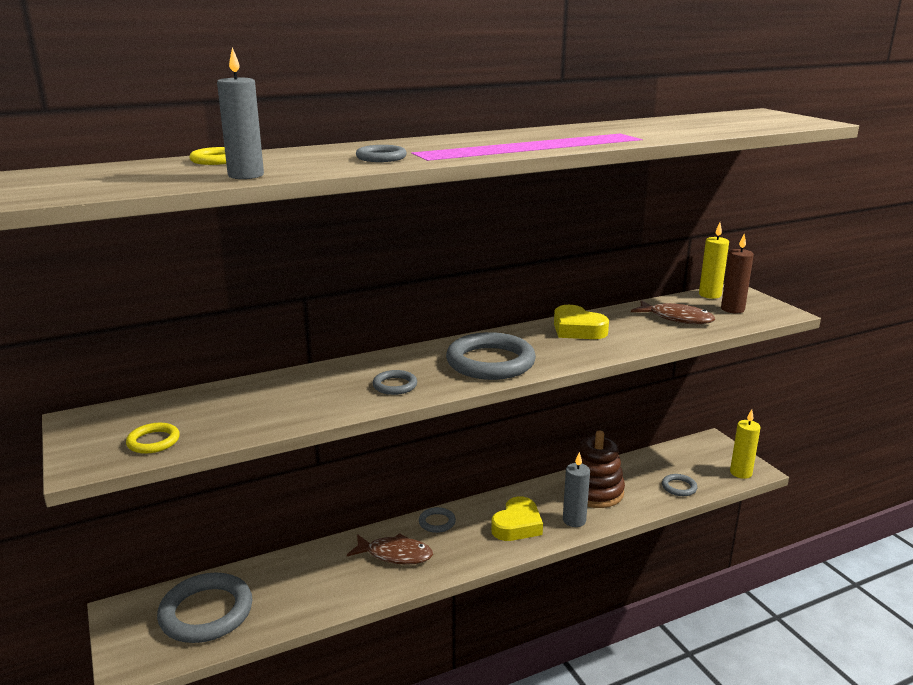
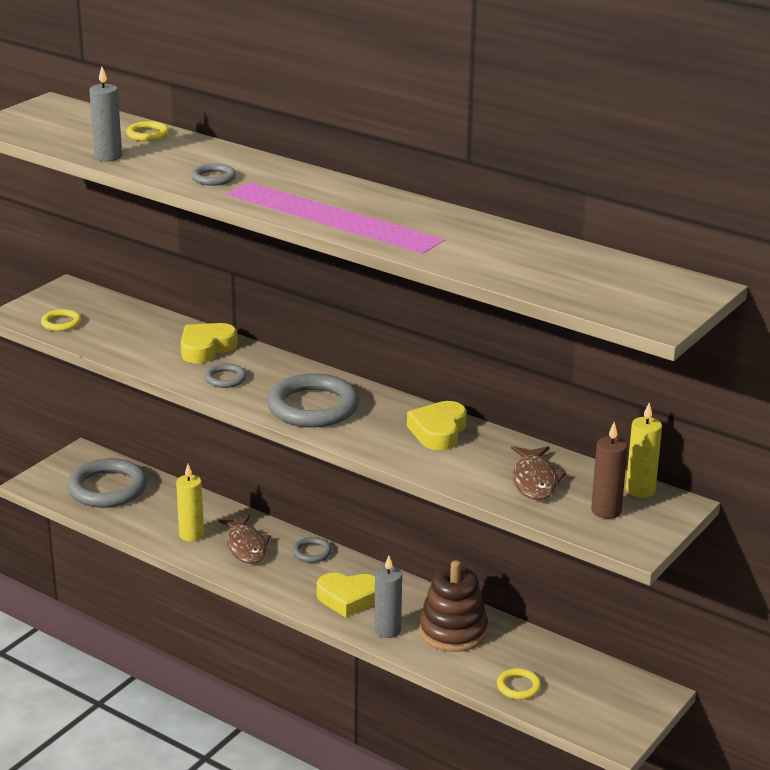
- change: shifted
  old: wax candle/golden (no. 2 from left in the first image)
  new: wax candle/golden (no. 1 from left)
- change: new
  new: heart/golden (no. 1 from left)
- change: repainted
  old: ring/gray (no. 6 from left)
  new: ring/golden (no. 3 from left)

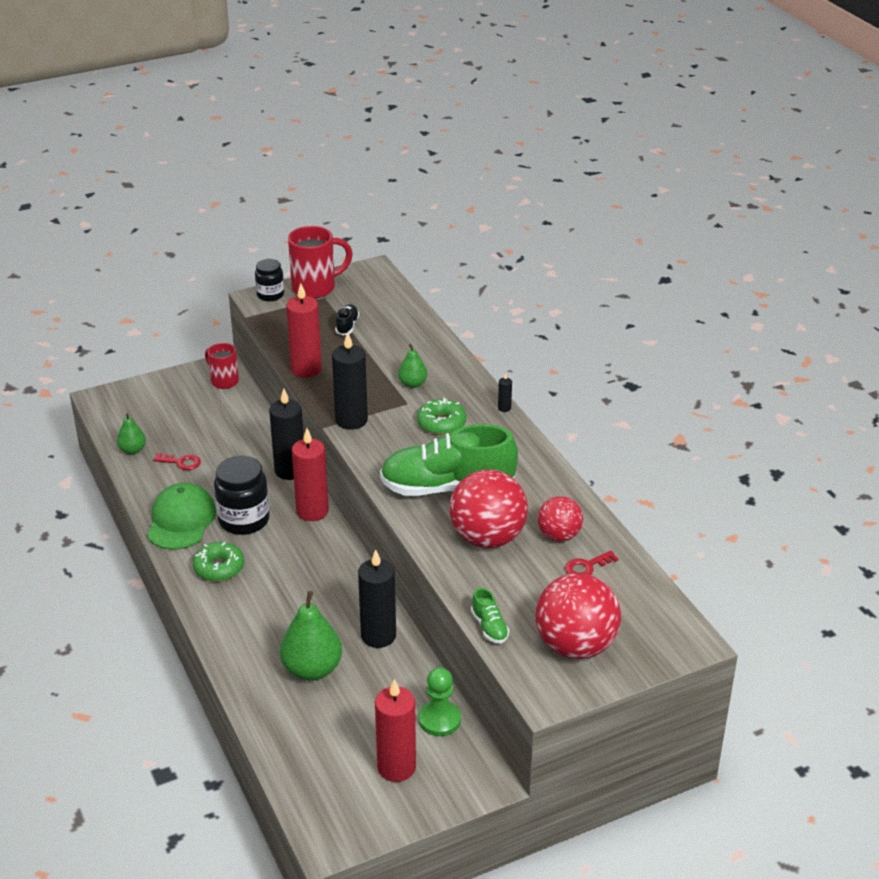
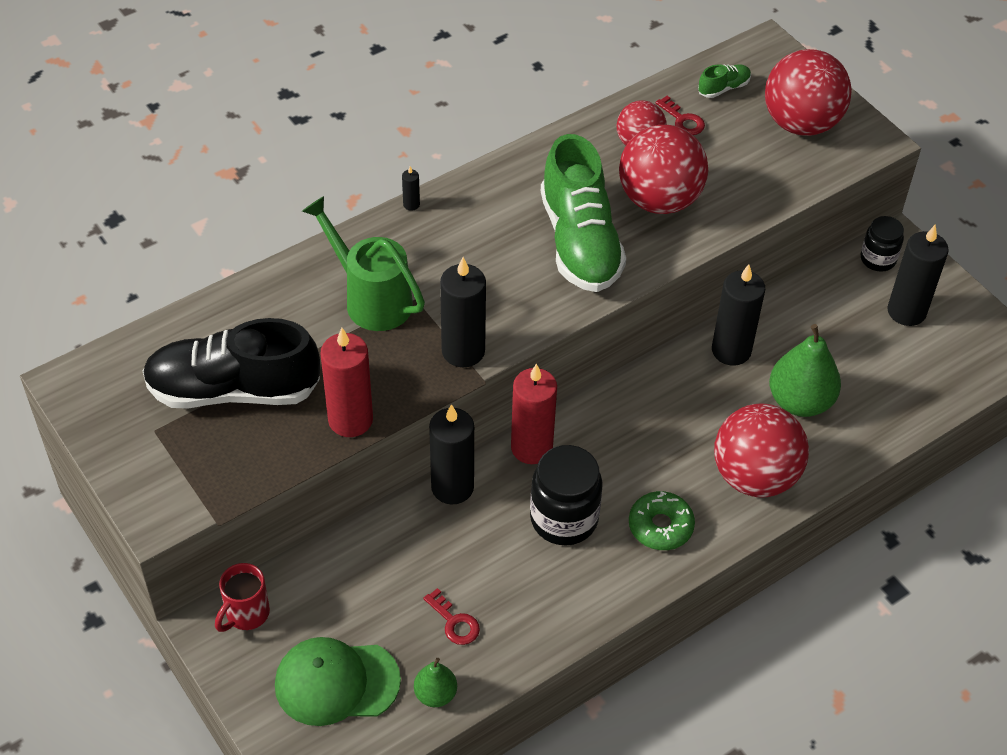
- change: scaled
  old: shoe/black
  factor: 2.46
- change: shifted
  old: cap/emerald
- change: swapped
  old: toy pear/emerald (no. 3 from left)
  new: watering can/emerald
- change: rotated
  old: latchkey/scarlet (no. 1 from left)
  degrees: 135
- change: shifted
  old: shoe/emerald (no. 2 from left)
- change: new
  new: sphere/scarlet (no. 3 from left)
- change: shifted
  old: jam jar/black (no. 2 from left)
- change: repainted
  old: wax candle/scarlet (no. 3 from left)
  new: wax candle/black (no. 5 from left)
- change: gone
  old: mug/scarlet (no. 2 from left)
- change: gone
  old: glazed donut/emerald (no. 2 from left)
- change: gone
  old: chess pawn/emerald

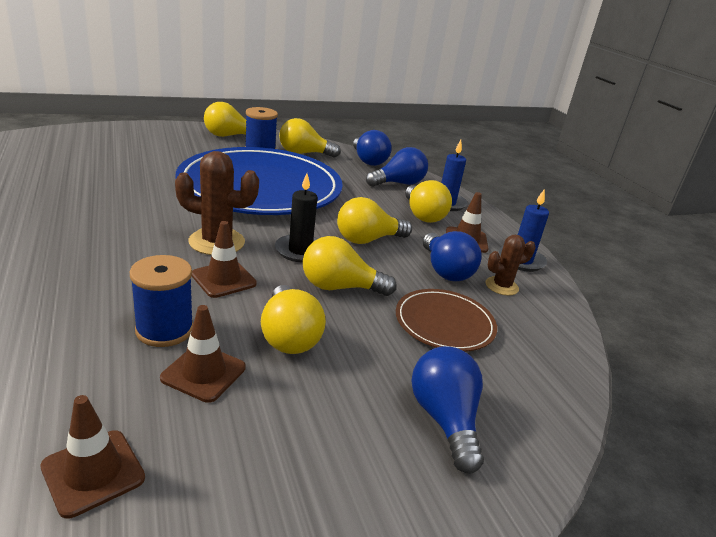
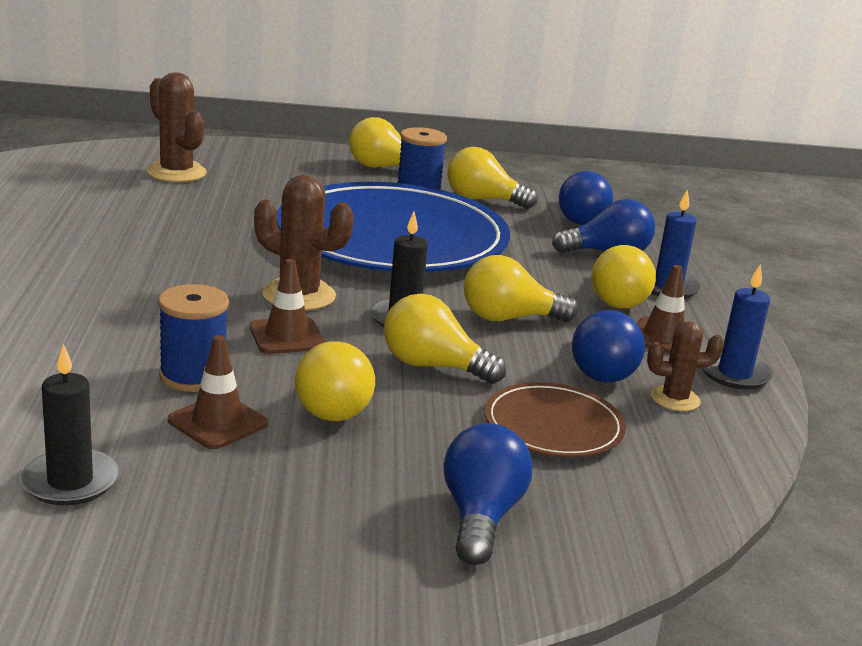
- change: swapped
  old: road cone/russet (no. 1 from left)
  new: wax candle/black (no. 1 from left)
- change: new
  new: cactus/russet (no. 1 from left)

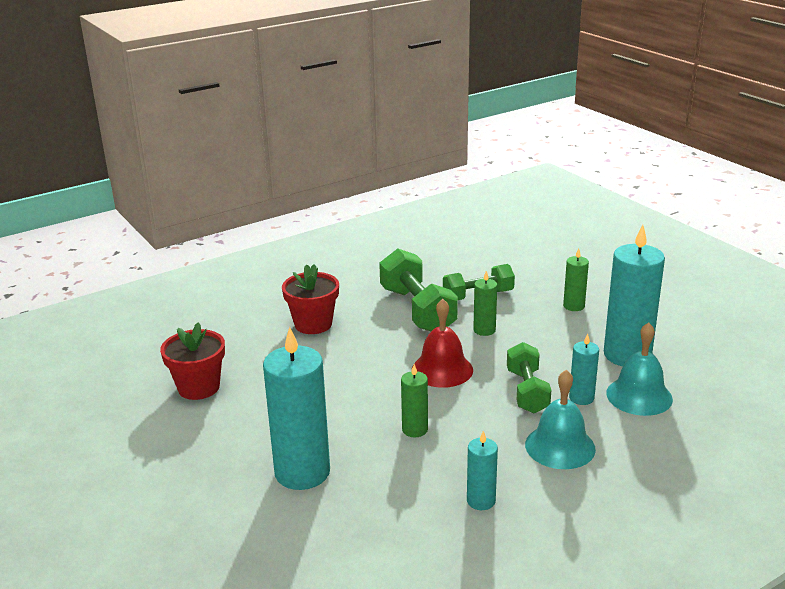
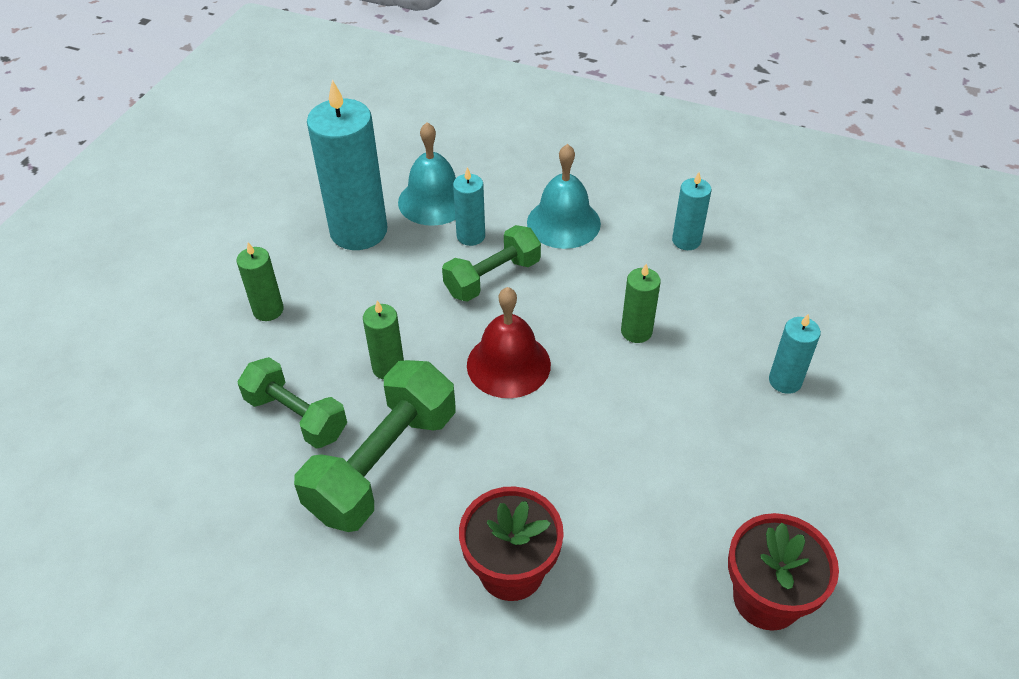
- change: scaled
  old: wax candle/teal (no. 1 from left in the first image)
  factor: 0.49

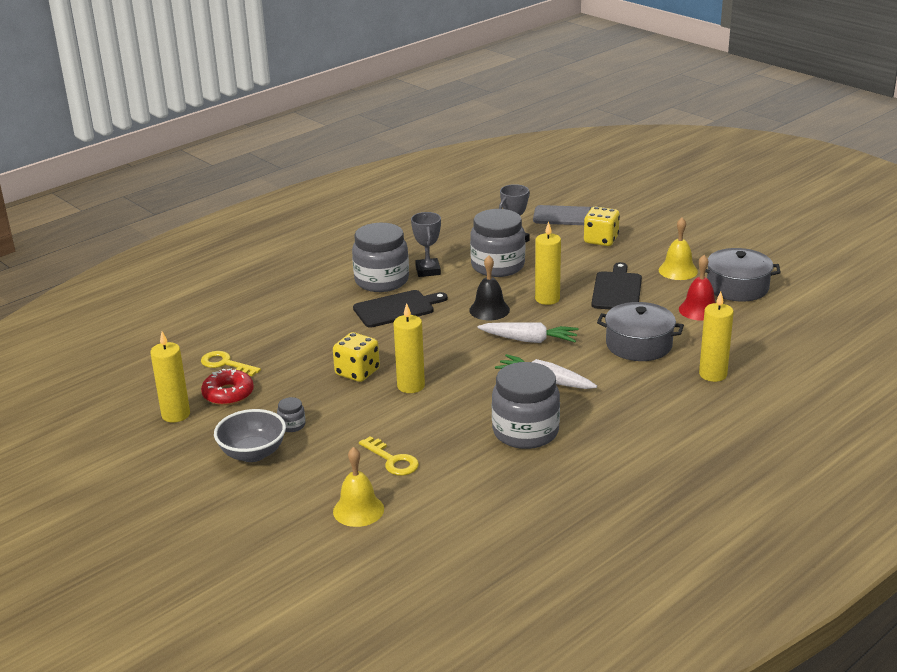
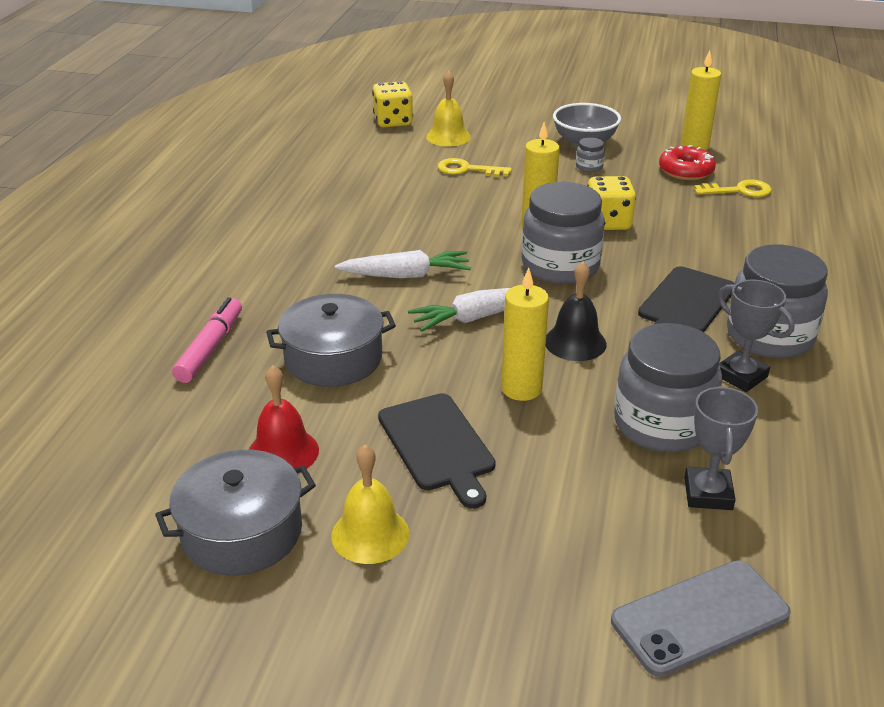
- change: swapped
  old: wax candle/golden (no. 4 from left)
  new: marker/pink
- change: shifted
  old: dice/golden (no. 2 from left in the first image)
  new: dice/golden (no. 1 from left)
- change: shifted
  old: jam jar/gray (no. 4 from left in the first image)
  new: jam jar/gray (no. 1 from left)

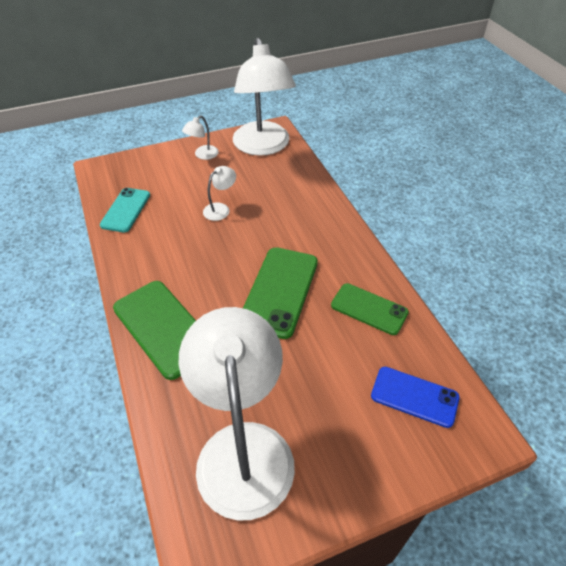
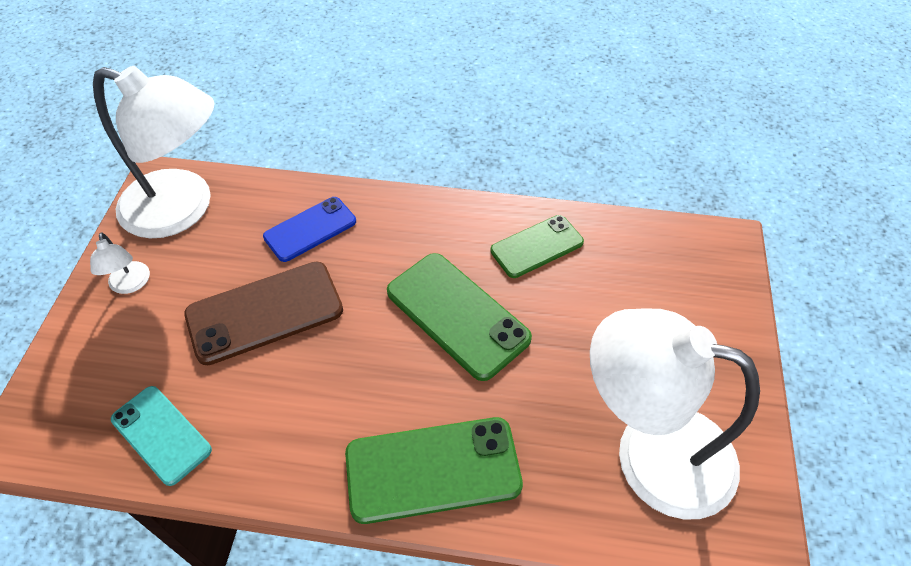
- change: swapped
  old: reading lamp/white (no. 2 from left)
  new: phone/russet
- change: shifted
  old: phone/blue

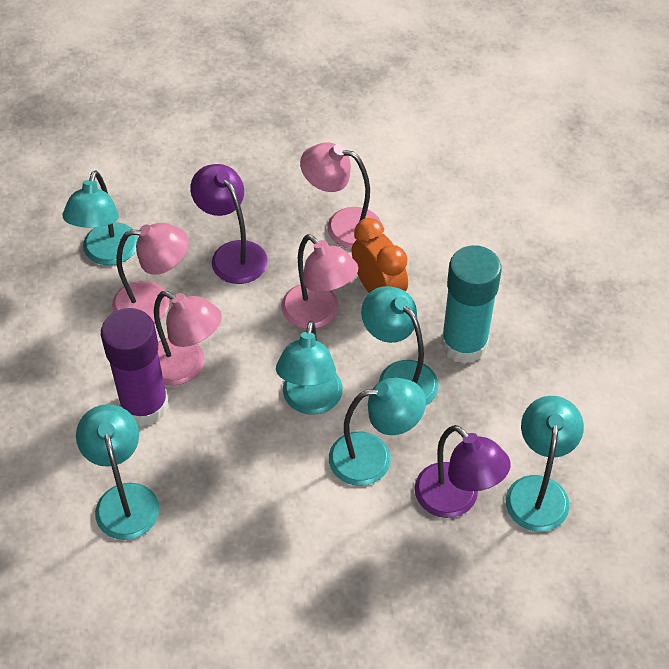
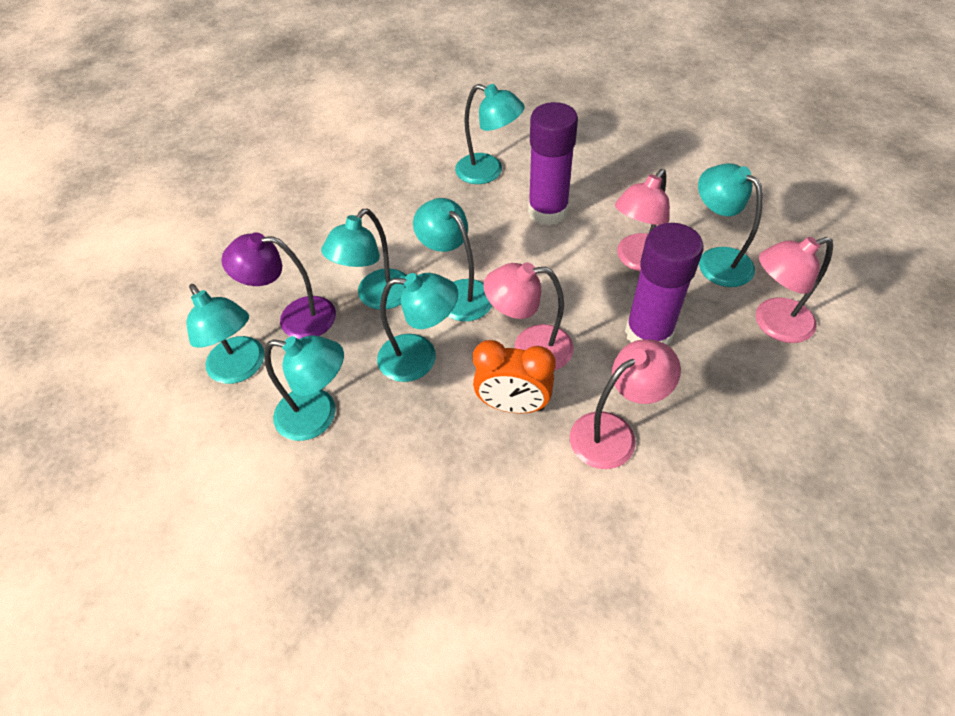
- change: new
  new: reading lamp/teal (no. 2 from left)
- change: swapped
  old: reading lamp/royal purple (no. 1 from left)
  new: stick of glue/royal purple (no. 2 from left)
- change: shifted
  old: reading lamp/pink (no. 2 from left in the first image)
  new: reading lamp/pink (no. 4 from left)
- change: gone
  old: stick of glue/teal

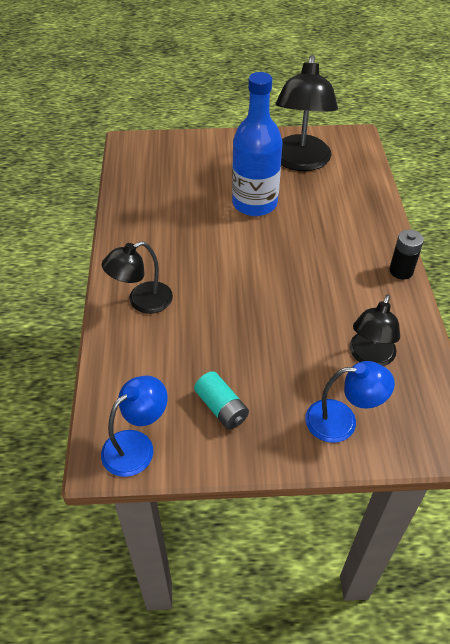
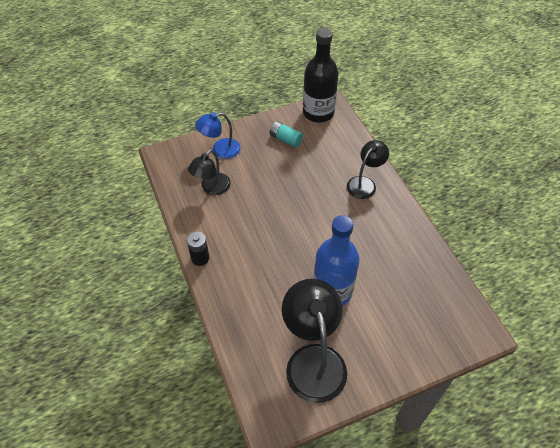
- change: rotated
  old: reading lamp/black (no. 3 from left in the first image)
  degrees: -150
- change: swapped
  old: reading lamp/blue (no. 1 from left)
  new: flask/black

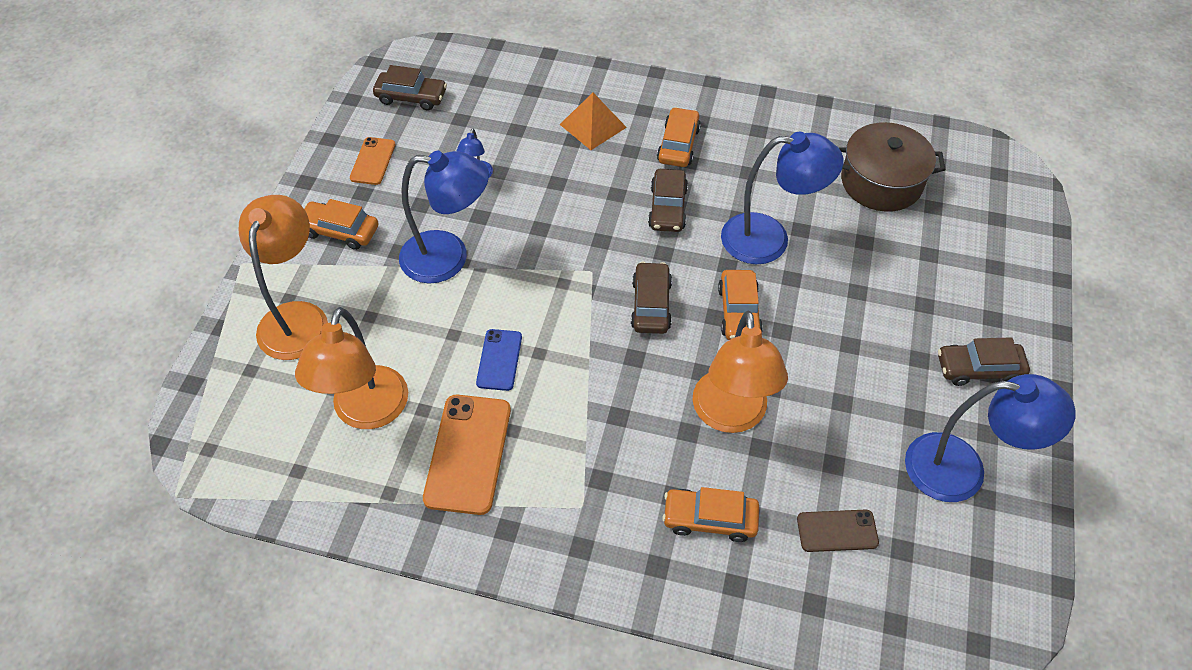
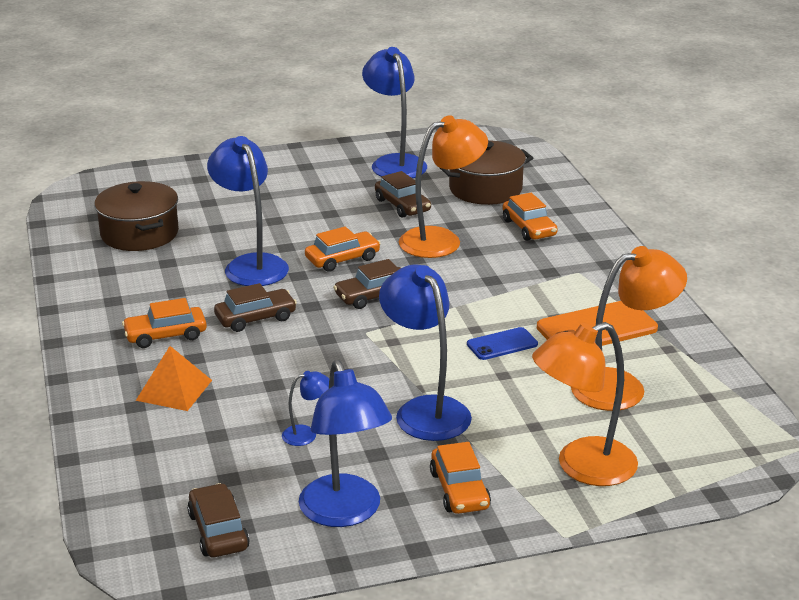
- change: swapped
  old: phone/orange-coloured (no. 1 from left)
  new: reading lamp/blue (no. 3 from left)
- change: shifted
  old: toy car/russet (no. 4 from left)
- change: swapped
  old: phone/russet
  new: stockpot/russet (no. 2 from left)

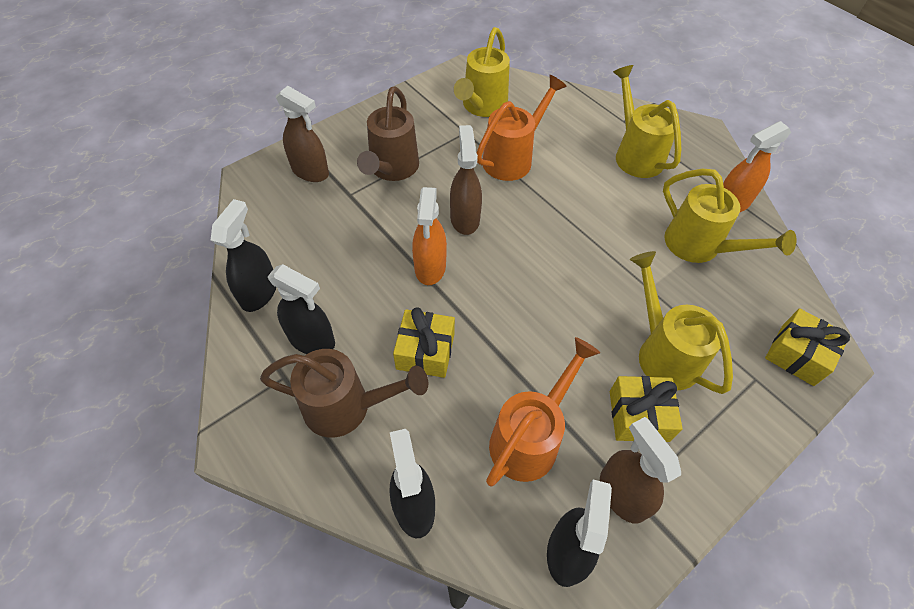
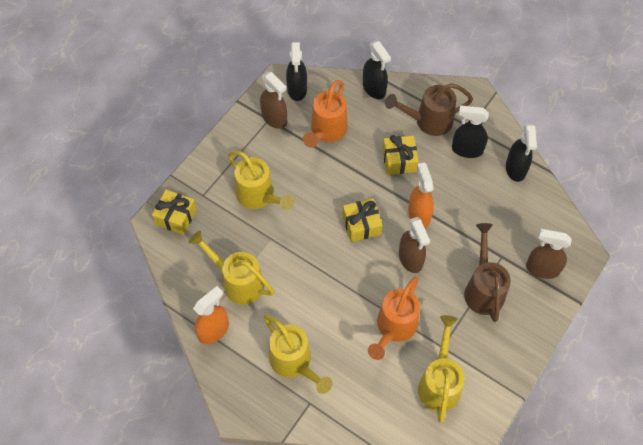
- change: shifted
  old: present/golden (no. 2 from left)

